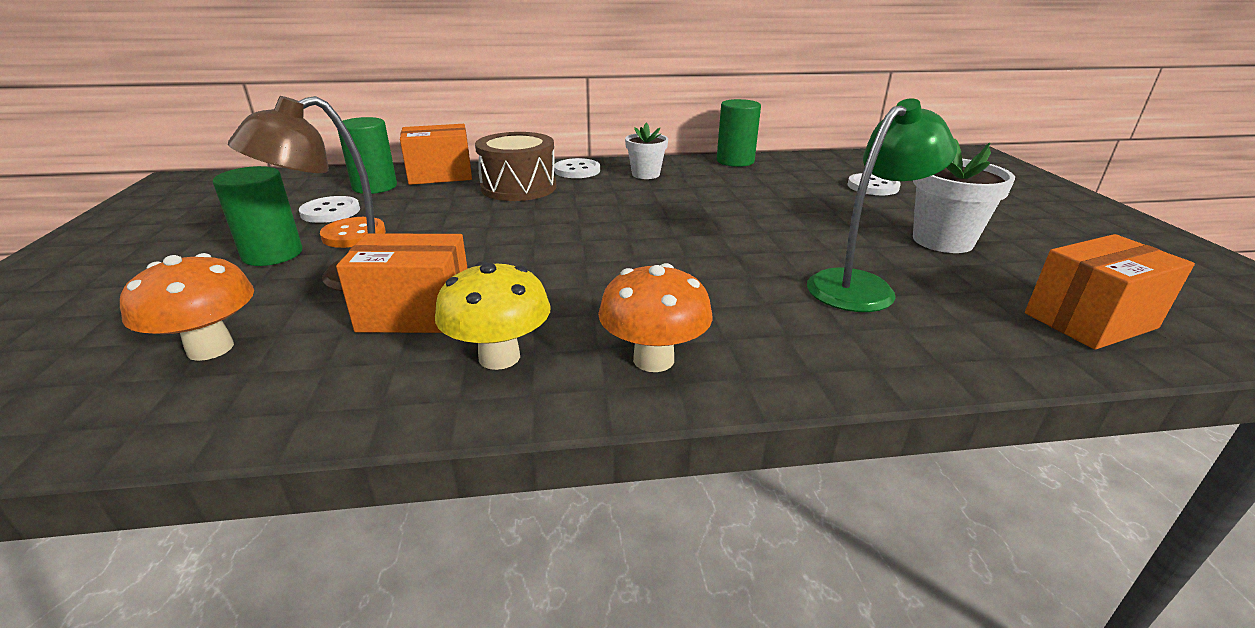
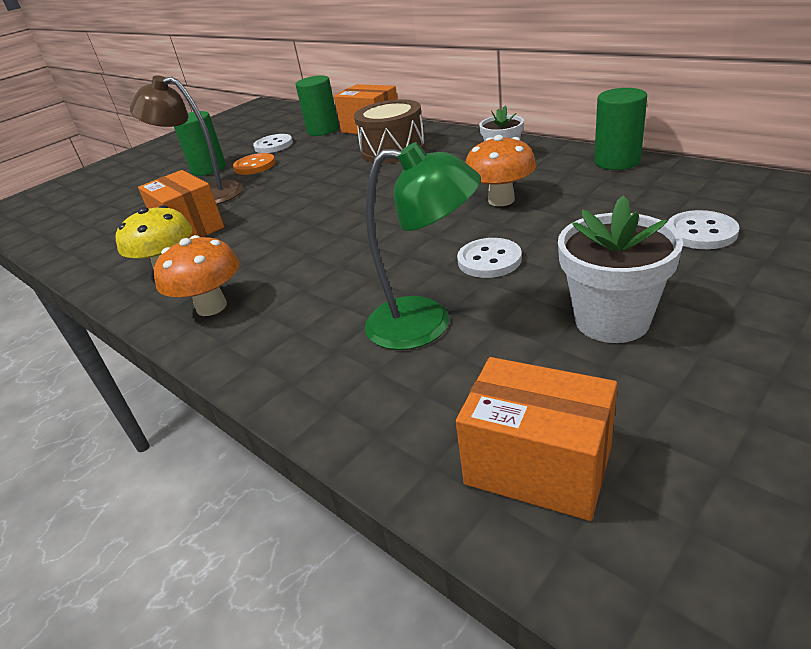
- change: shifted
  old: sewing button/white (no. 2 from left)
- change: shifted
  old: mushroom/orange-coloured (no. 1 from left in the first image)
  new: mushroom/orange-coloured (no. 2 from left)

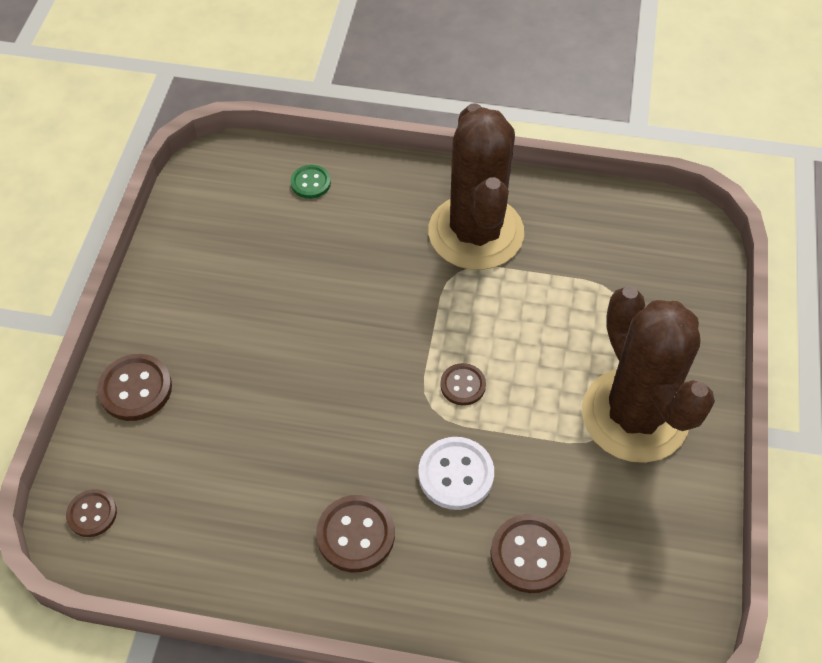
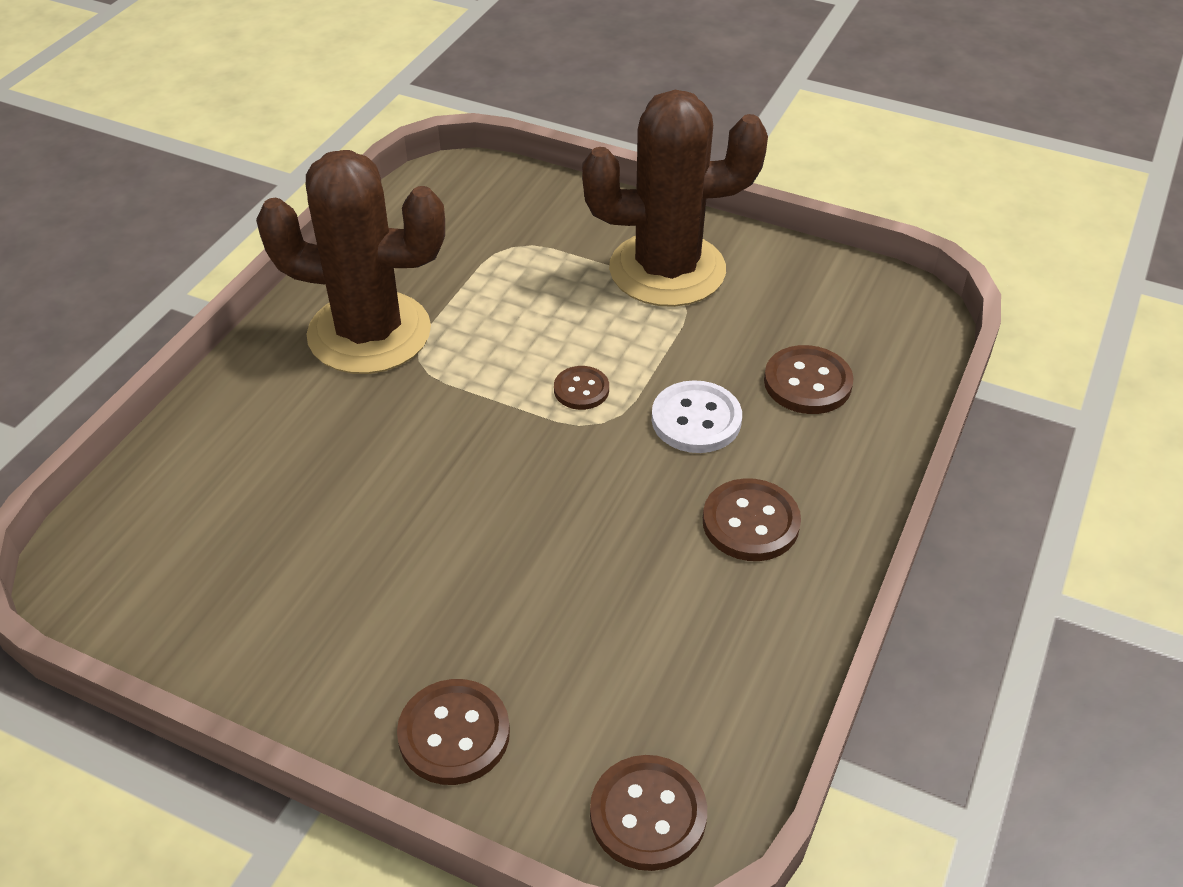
- change: scaled
  old: sewing button/russet (no. 1 from left in the first image)
  factor: 1.58
- change: gone
  old: sewing button/emerald

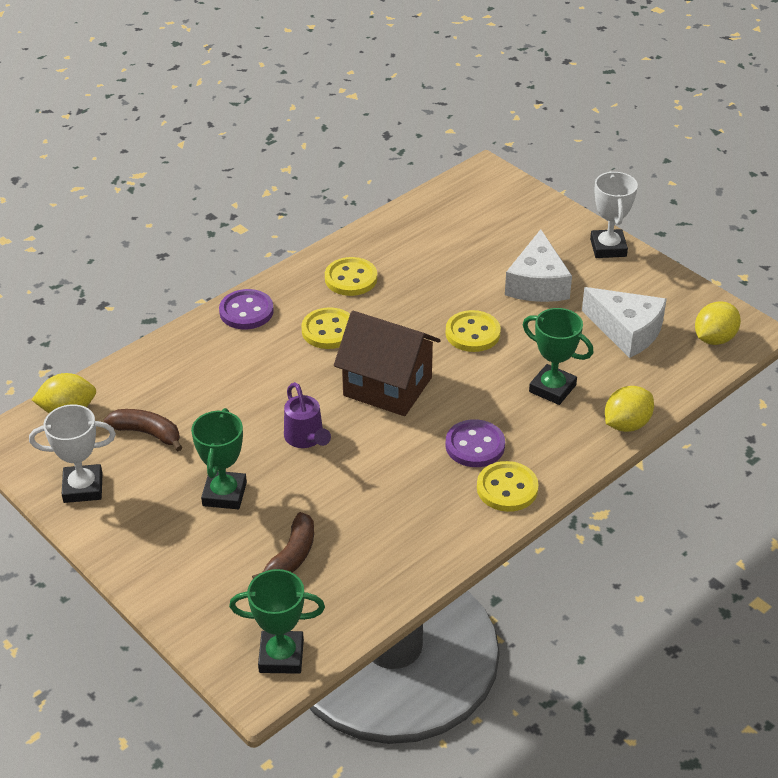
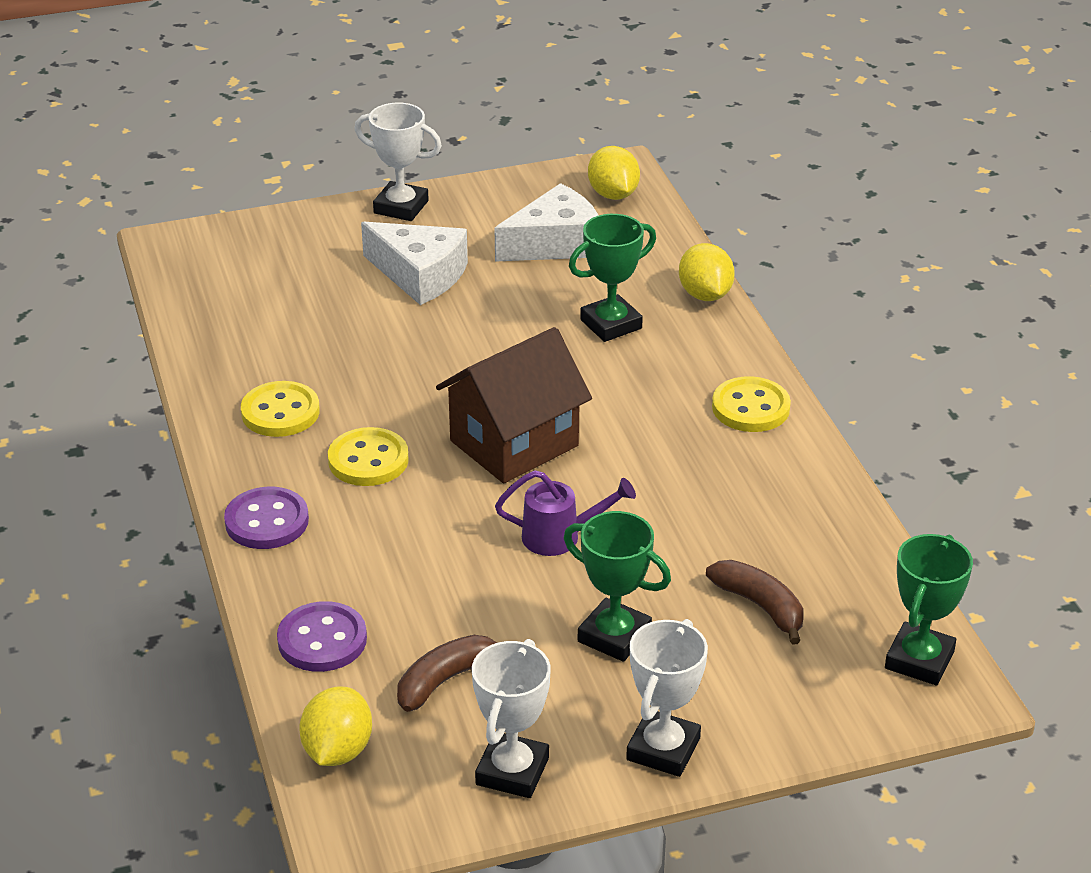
- change: shifted
  old: sewing button/royal purple (no. 2 from left)
- change: new
  new: trophy/white (no. 3 from left)
- change: gone
  old: sewing button/golden (no. 3 from left)

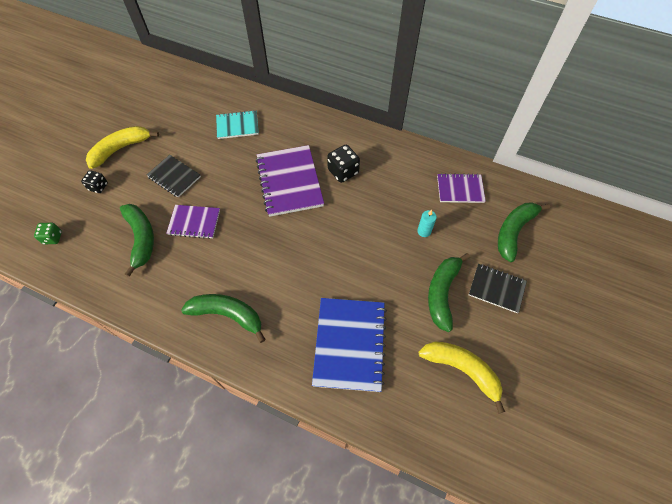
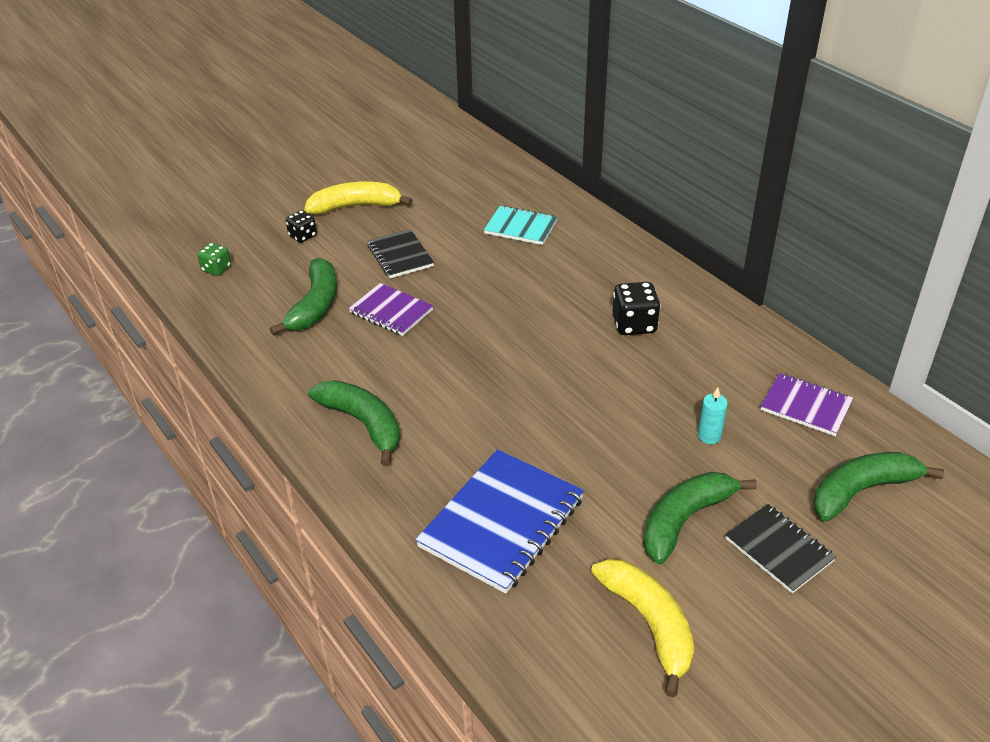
- change: gone
  old: exercise book/royal purple (no. 2 from left)

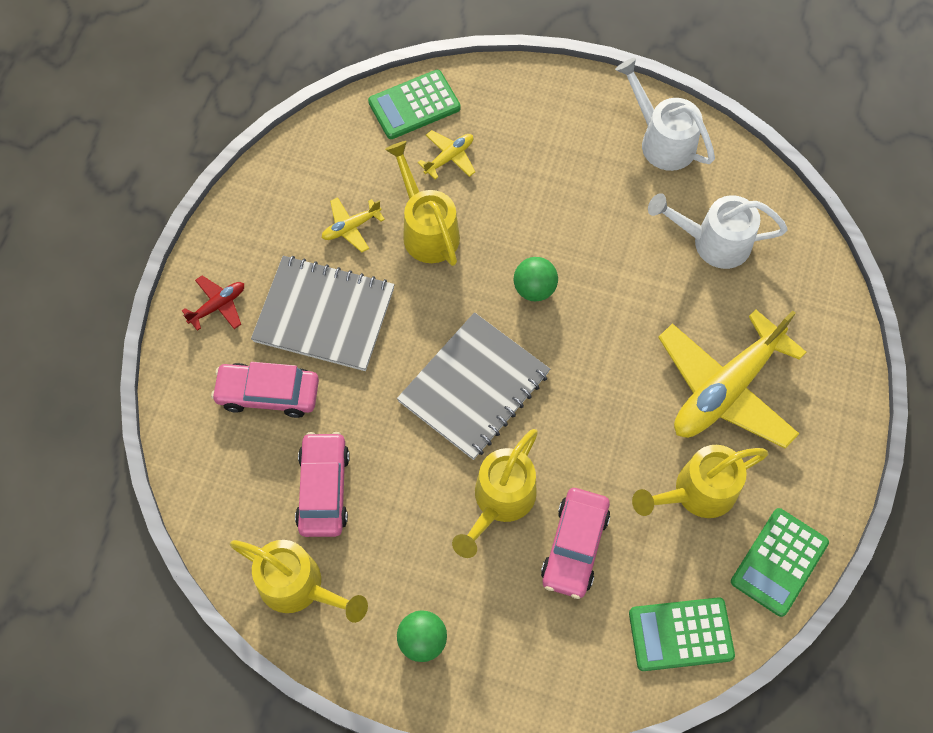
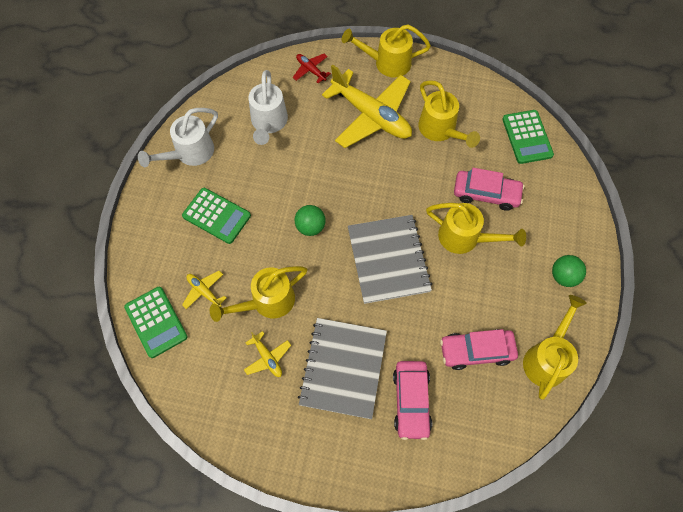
- change: shifted
  old: pocket calculator/emerald (no. 3 from left in the first image)
  new: pocket calculator/emerald (no. 2 from left)
- change: shifted
  old: plane/scarlet
- change: new
  new: watering can/golden (no. 2 from left)
- change: rotated
  old: exercise book/gray (no. 2 from left)
  degrees: 45

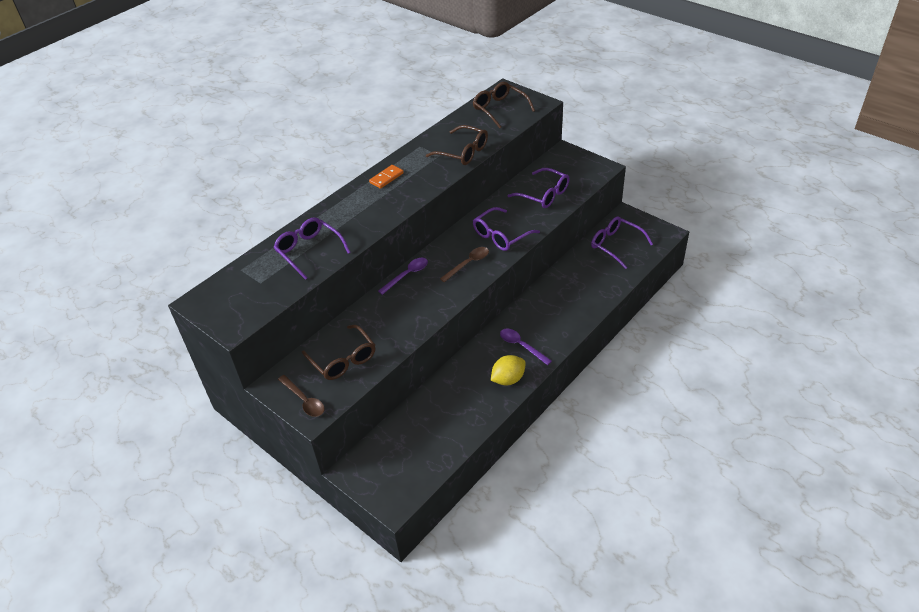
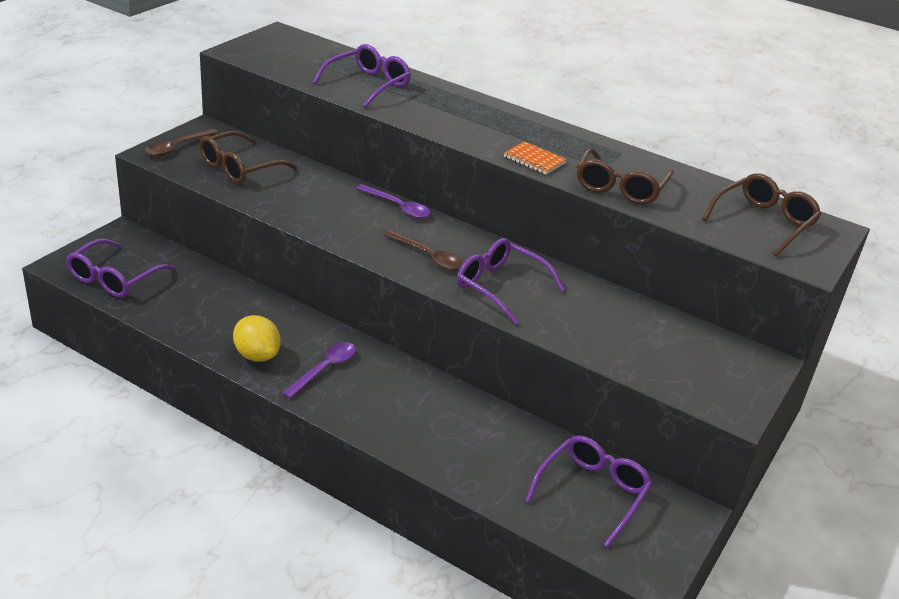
- change: shifted
  old: spectacles/royal purple (no. 3 from left in the first image)
  new: spectacles/royal purple (no. 1 from left)
- change: new
  new: exercise book/orange-coloured
- change: gone
  old: domino tile/orange-coloured

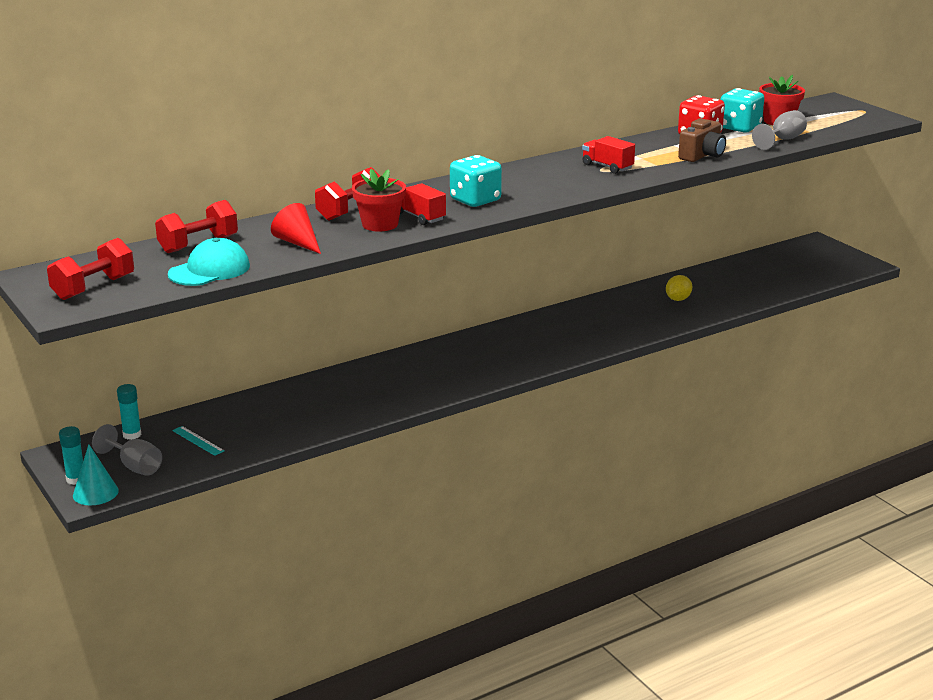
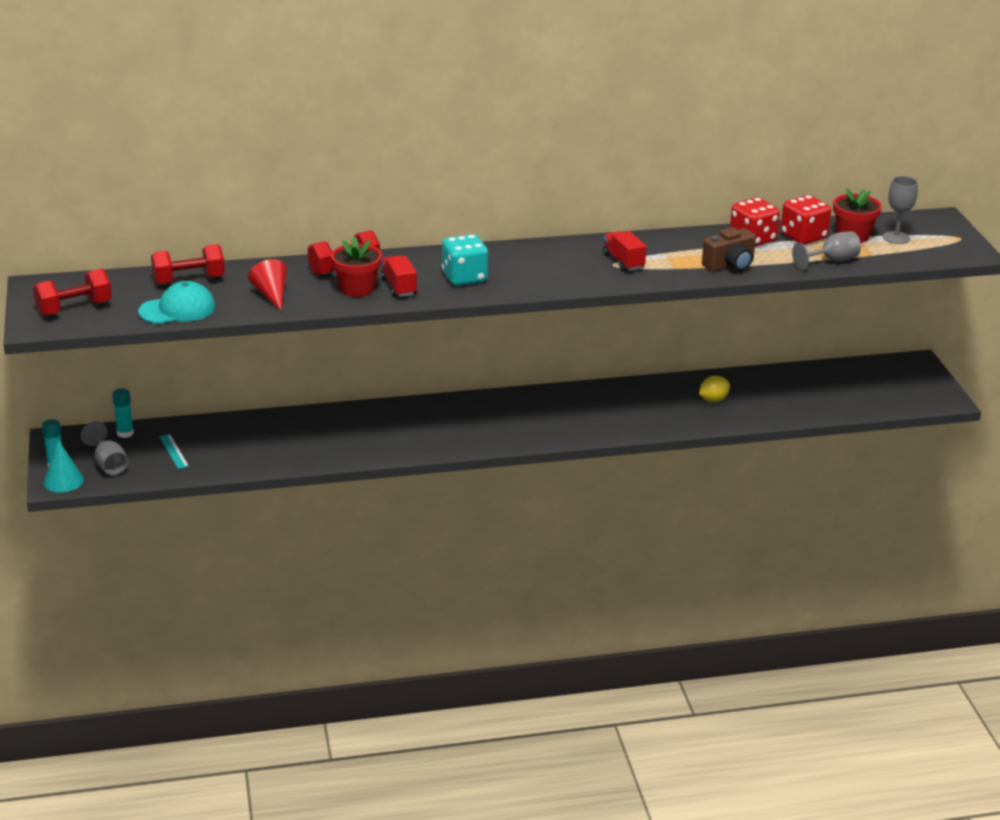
- change: repainted
  old: dice/teal (no. 2 from left)
  new: dice/scarlet (no. 2 from left)
- change: new
  new: chalice/gray (no. 3 from left)

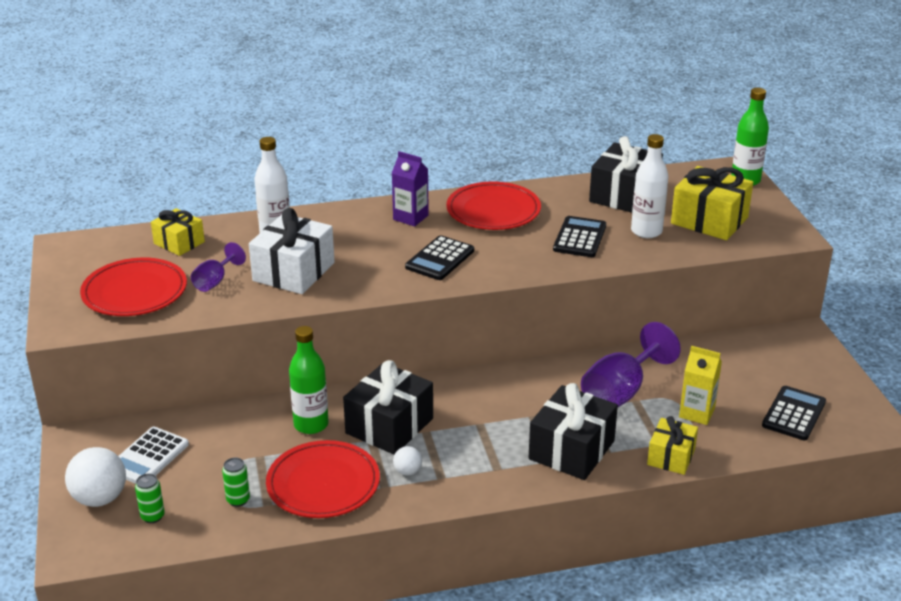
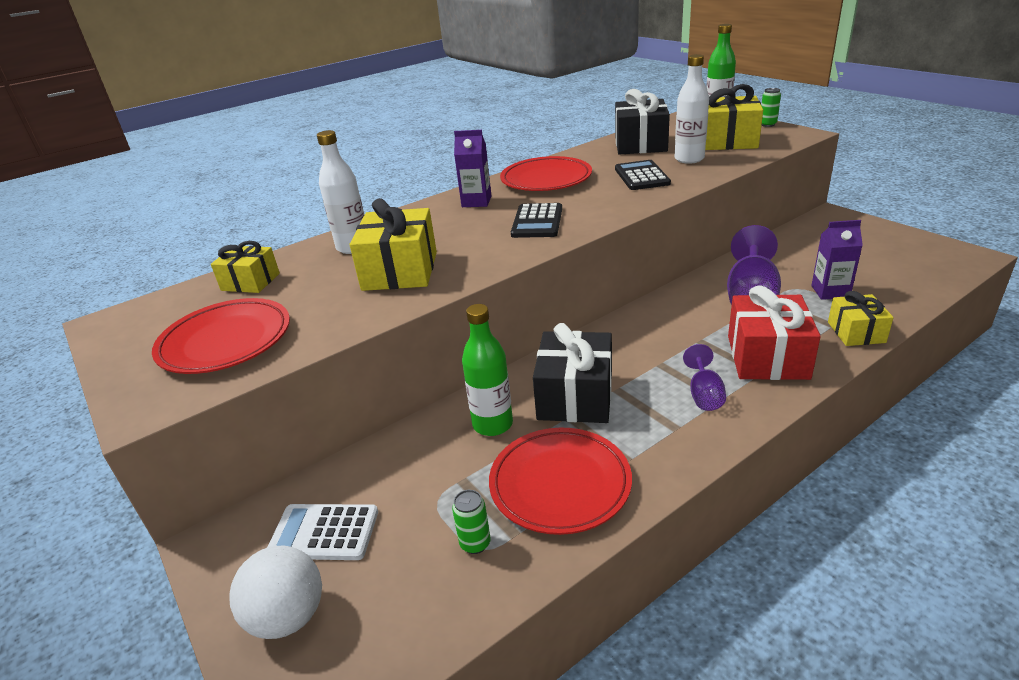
- change: rotated
  old: pocket calculator/white
  degrees: 90
- change: repainted
  old: present/white
  new: present/golden (no. 2 from left)
- change: shifted
  old: chalice/royal purple (no. 1 from left)
- change: repainted
  old: present/black (no. 2 from left)
  new: present/scarlet
- change: shifted
  old: soda can/emerald (no. 1 from left in the first image)
  new: soda can/emerald (no. 2 from left)
- change: repainted
  old: milk carton/golden
  new: milk carton/royal purple (no. 2 from left)
- change: gone
  old: sphere/white (no. 2 from left)
- change: gone
  old: pocket calculator/black (no. 3 from left)

